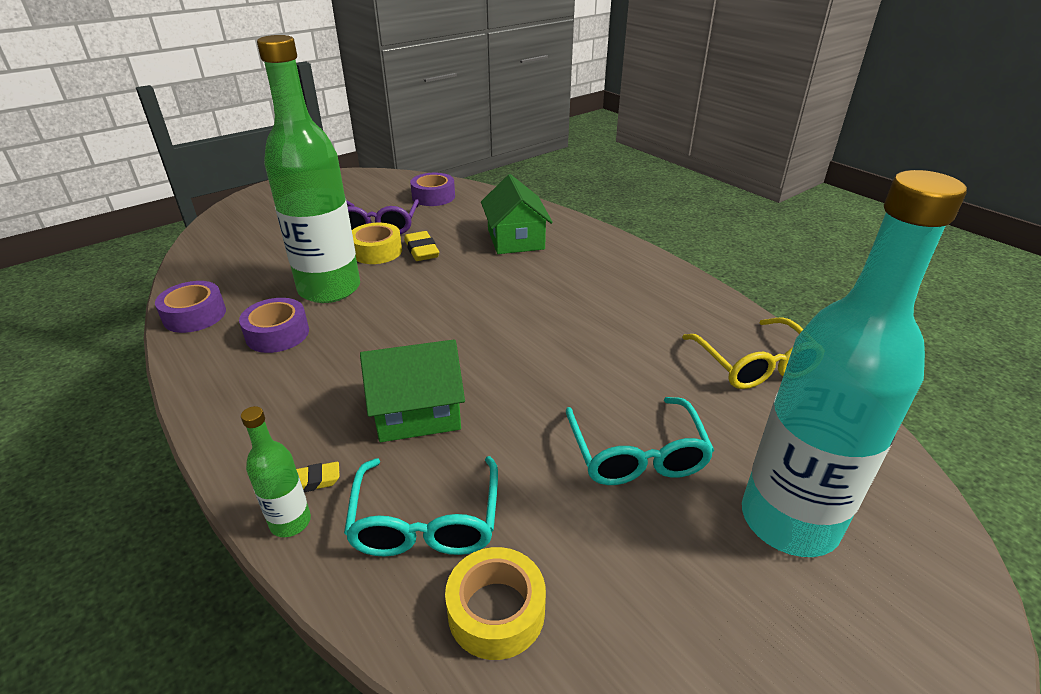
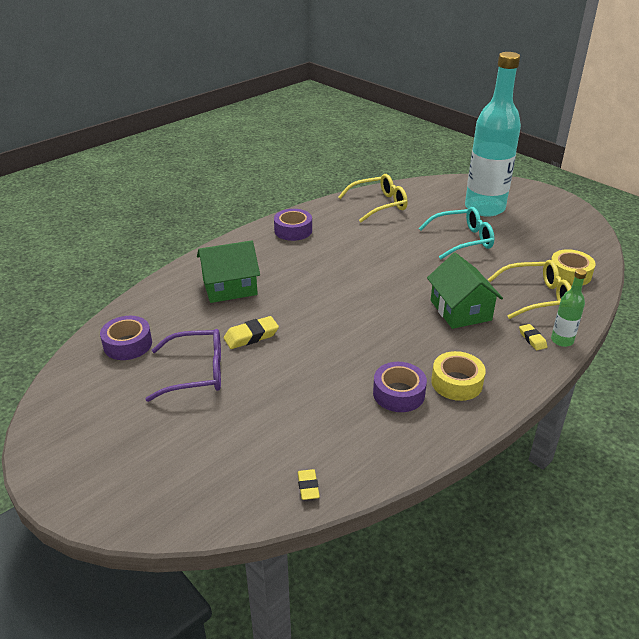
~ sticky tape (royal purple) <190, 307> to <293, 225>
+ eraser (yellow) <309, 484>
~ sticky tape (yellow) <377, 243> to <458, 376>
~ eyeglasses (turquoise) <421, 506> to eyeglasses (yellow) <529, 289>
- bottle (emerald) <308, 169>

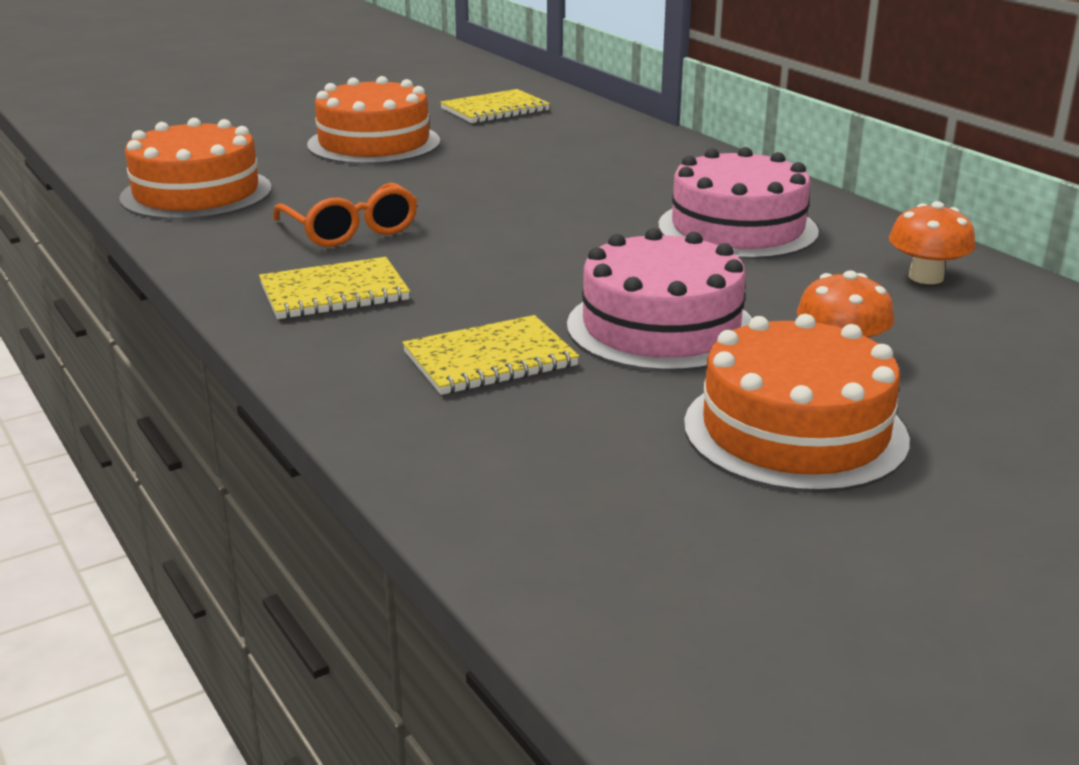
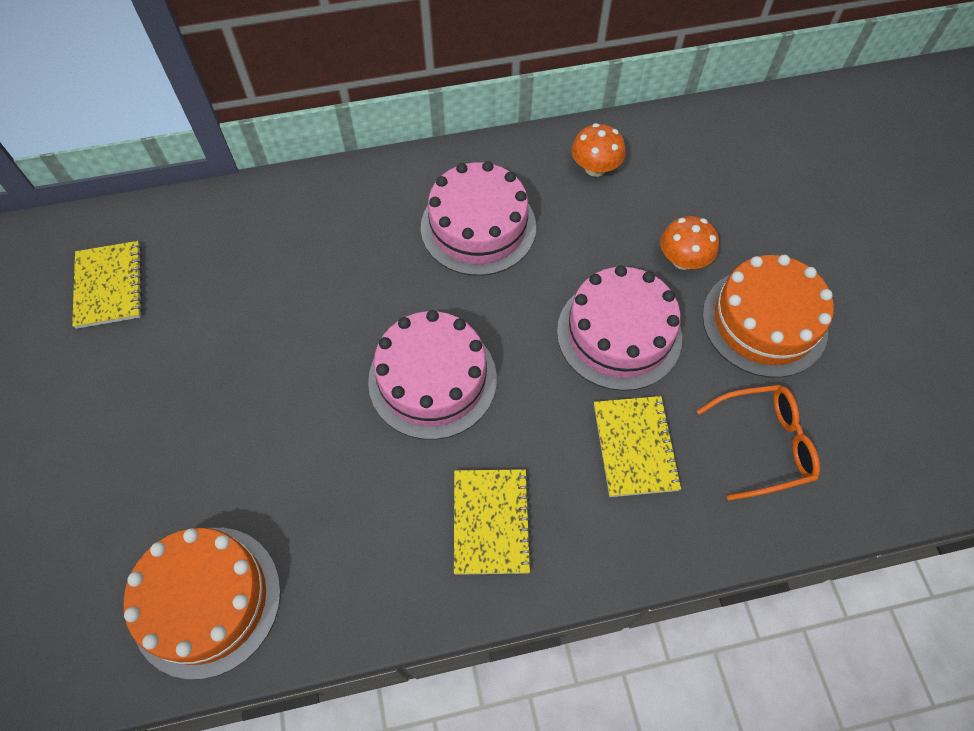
+ gateau (rosy) <432, 375>
~ eyeglasses (orange) <345, 214> to <758, 443>
- gateau (orange) <373, 120>

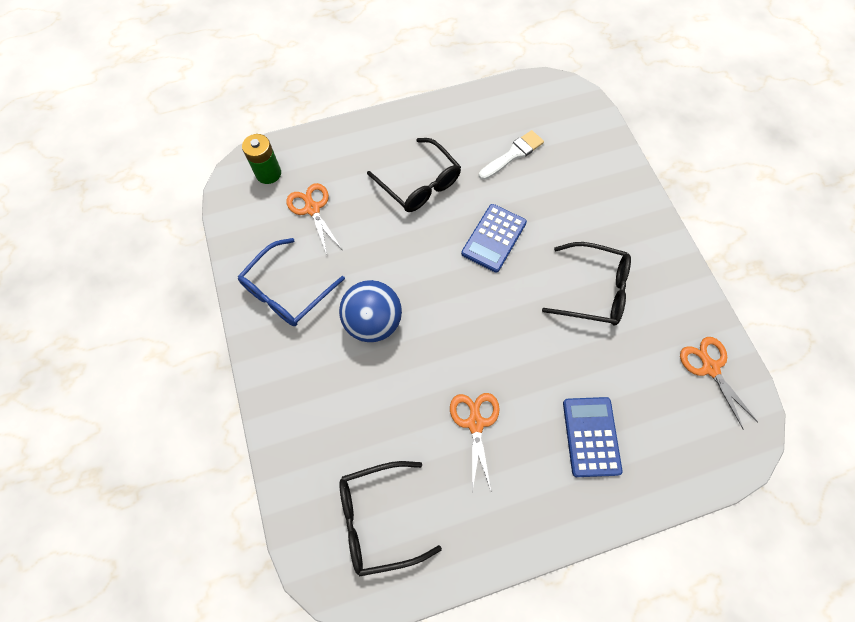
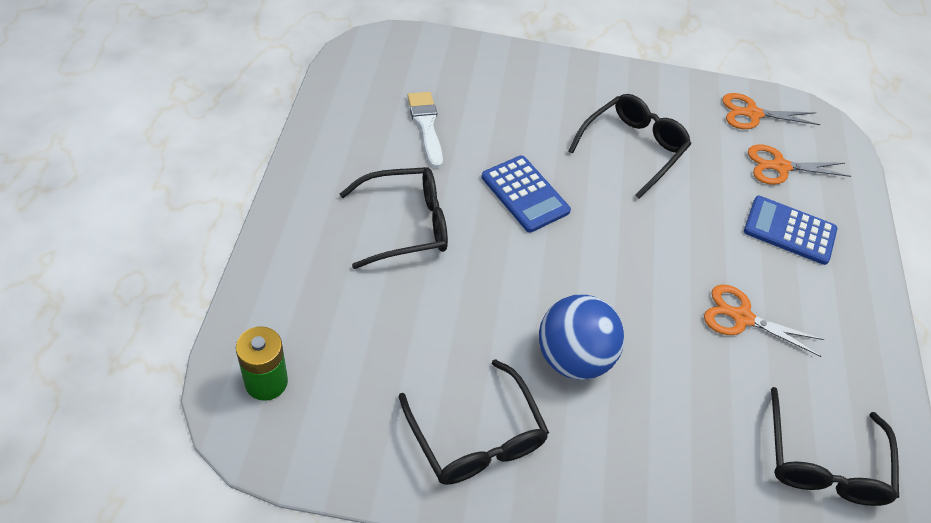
~ eyeglasses (cobalt) <291, 282> to eyeglasses (ebony) <473, 422>
~ shears (orange) <314, 218> to <799, 164>

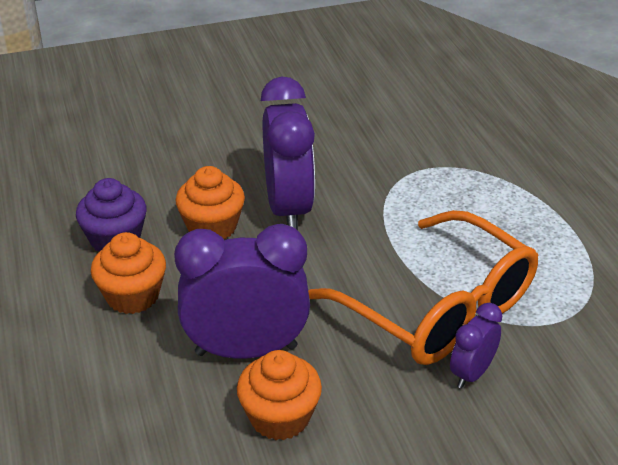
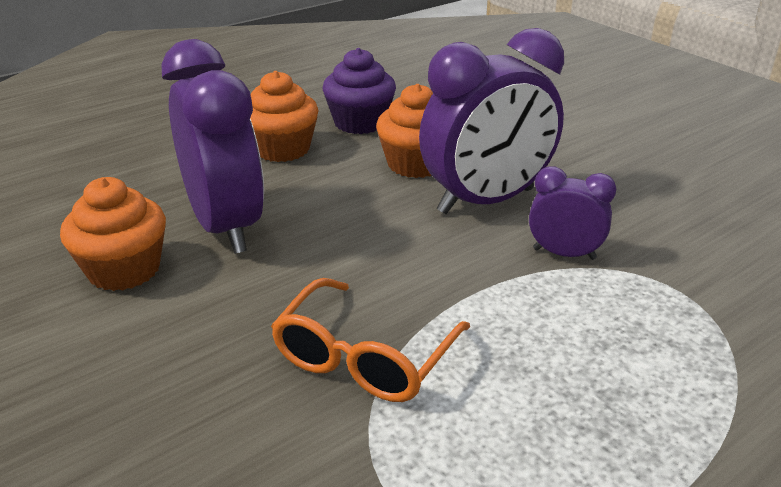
~ eyeglasses (orange) <423, 287> = <370, 340> x0.58
~ alarm clock (royal purple) <476, 346> to <572, 213>

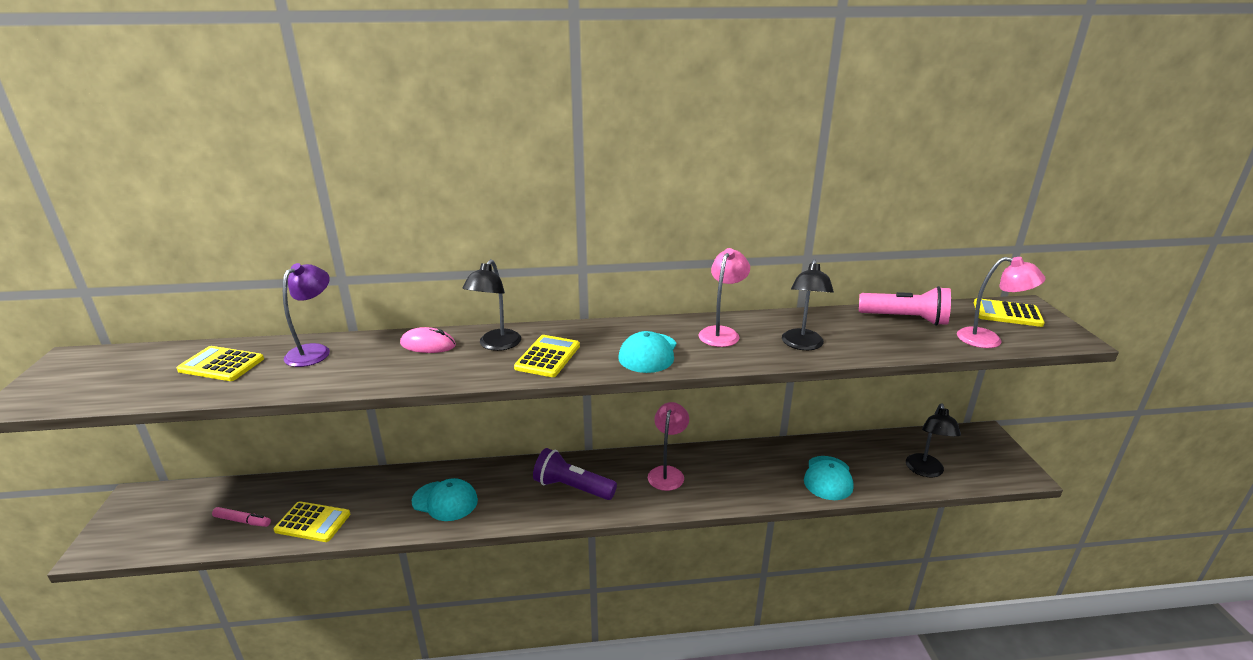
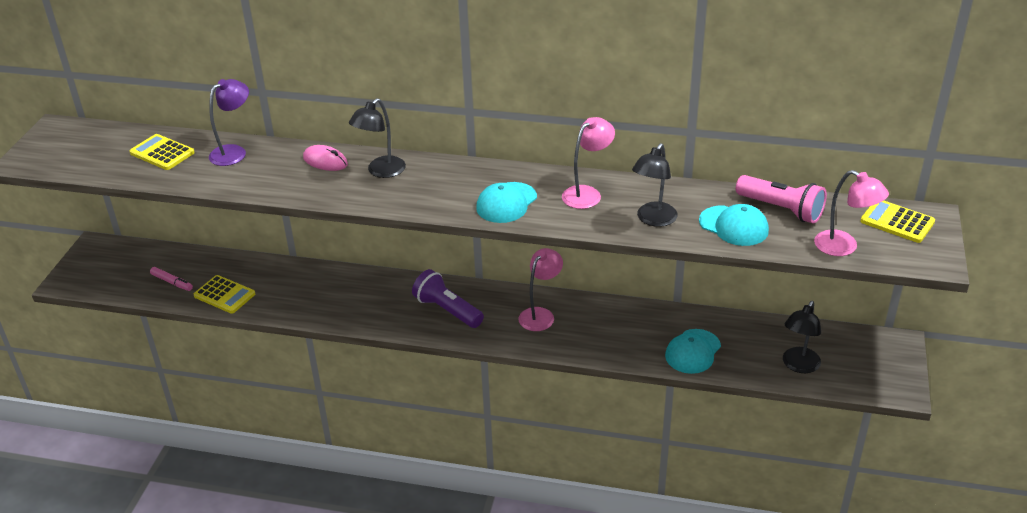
~ peaked cap (turquoise) <445, 499> to <734, 225>
- pocket calculator (yellow) <547, 356>

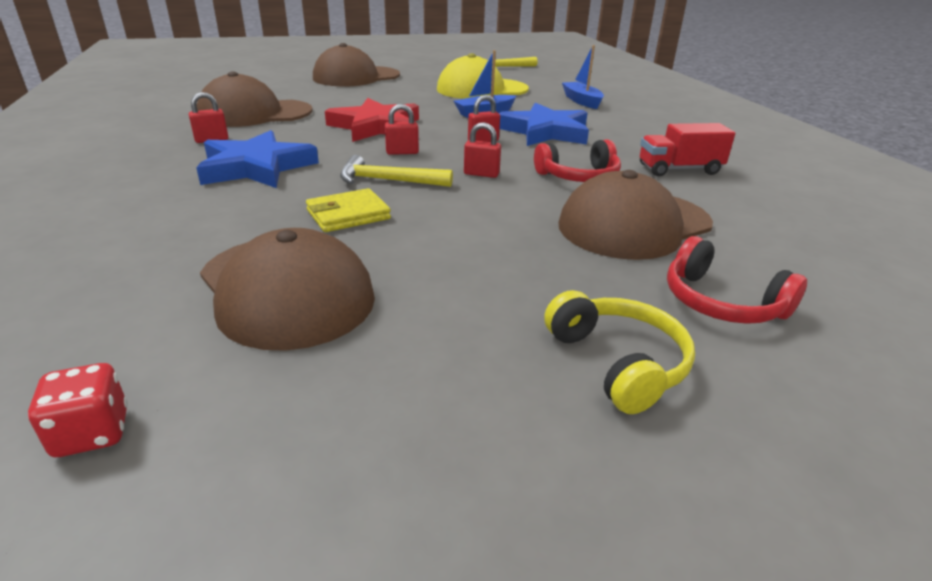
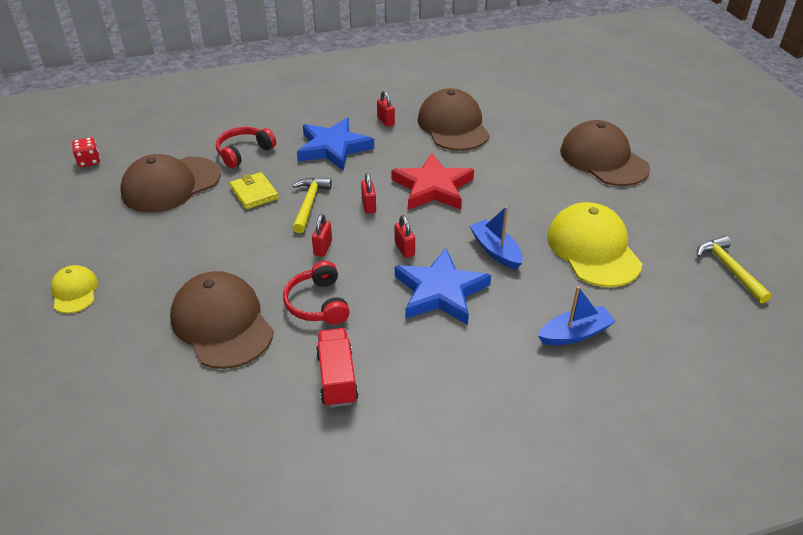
~ over-ear headphones (yellow) <619, 352> to peaked cap (yellow) <74, 289>
~ over-ear headphones (scarlet) <737, 280> to <246, 147>

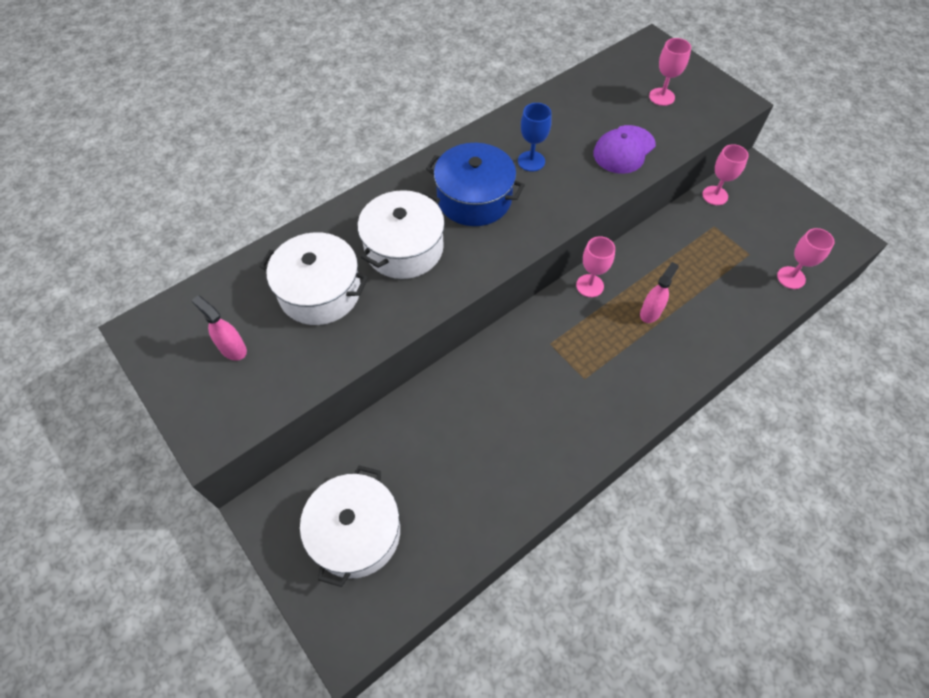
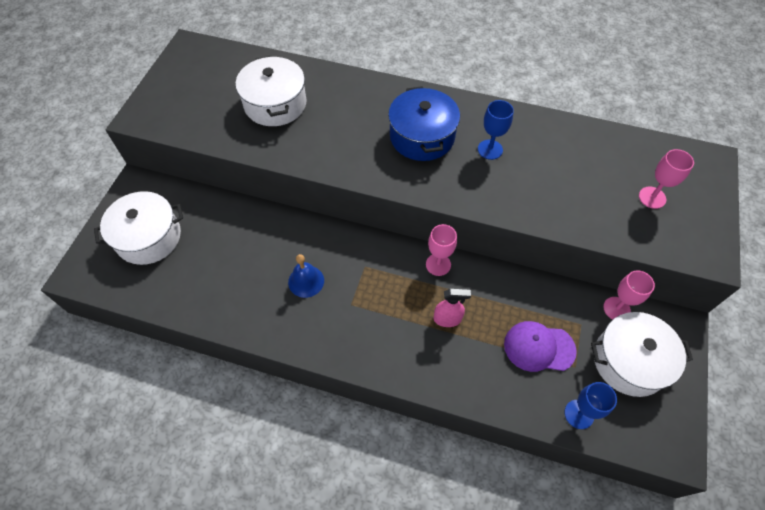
+ hand bell (cobalt) <306, 276>
~ peaked cap (royal purple) <624, 149> to <540, 346>
~ goblet (rosy) <806, 258> to goblet (cobalt) <591, 405>
~ cooking pot (pure white) <401, 234> to <642, 354>
- spray bottle (rosy) <219, 328>

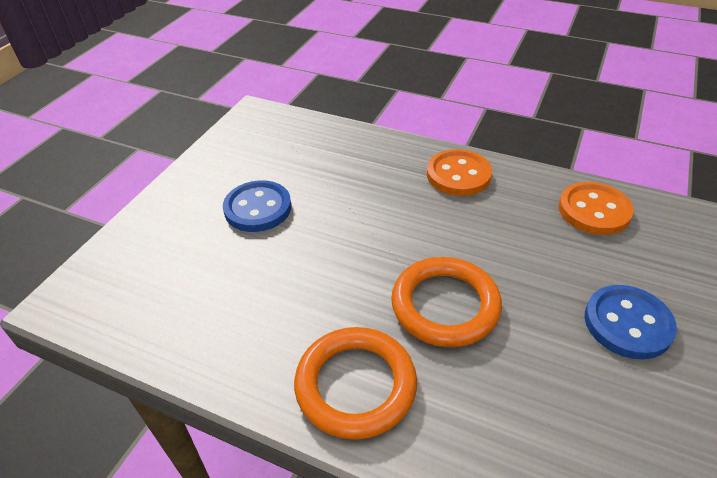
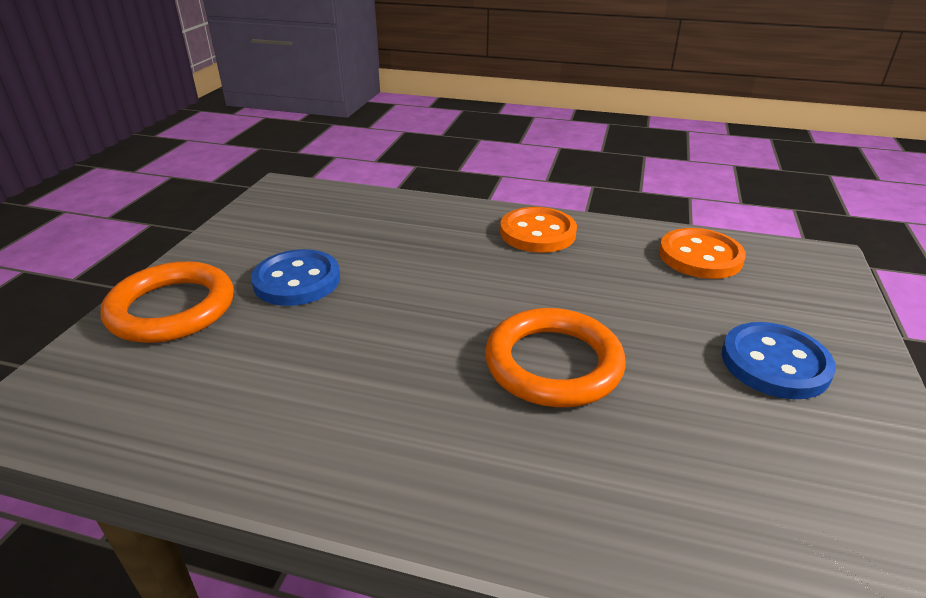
~ torus (orange) <355, 383> to <167, 302>

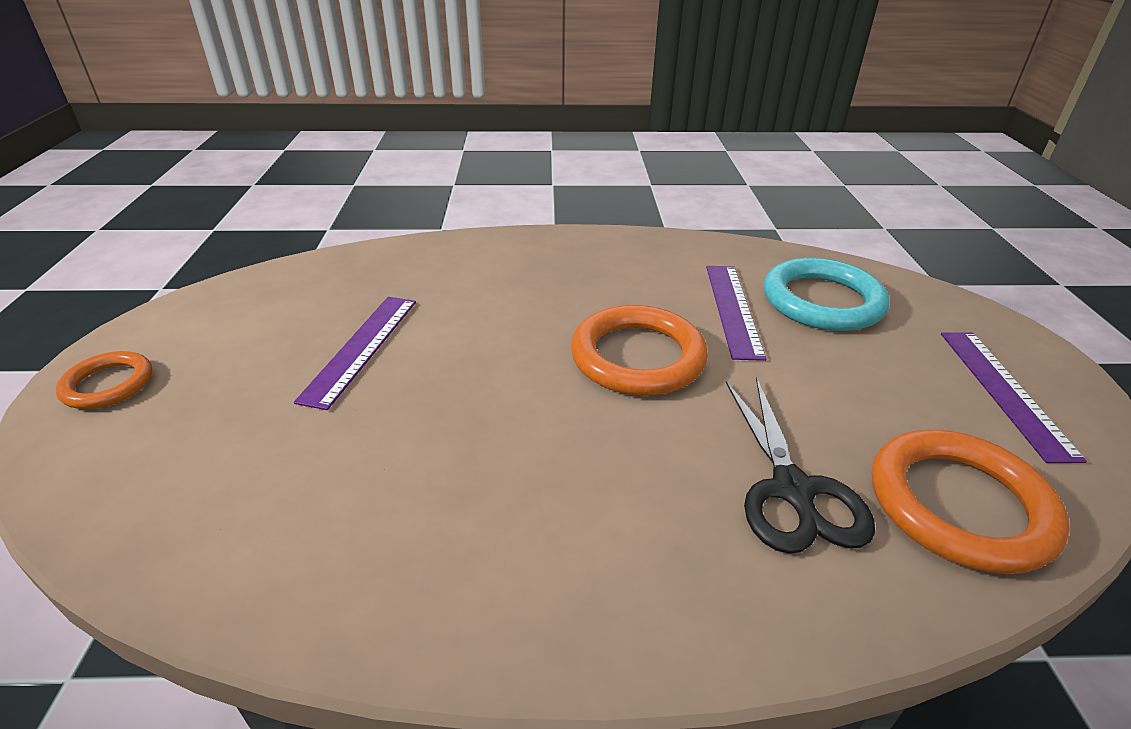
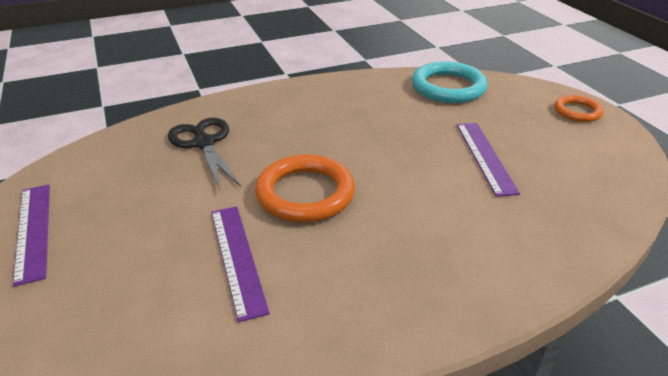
~ torus (turquoise) <826, 294> to <450, 82>
- torus (orange) <971, 501>

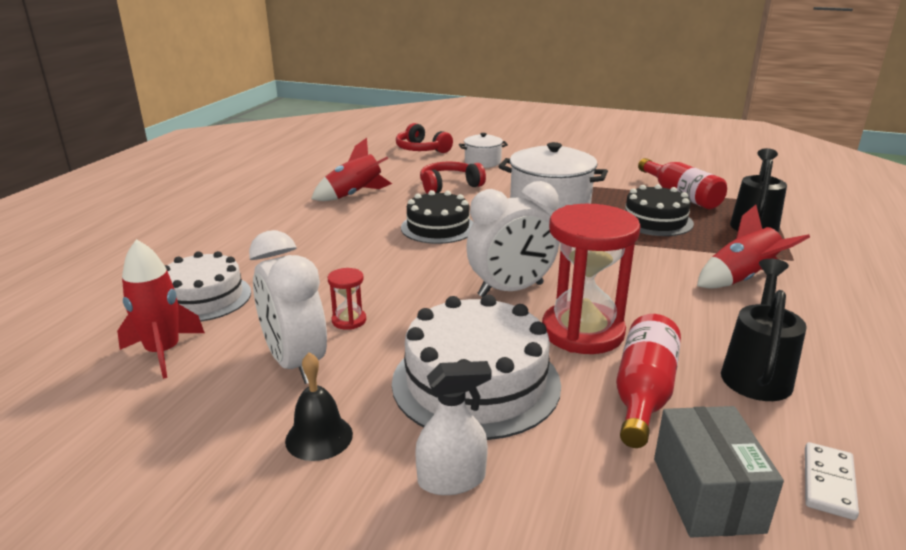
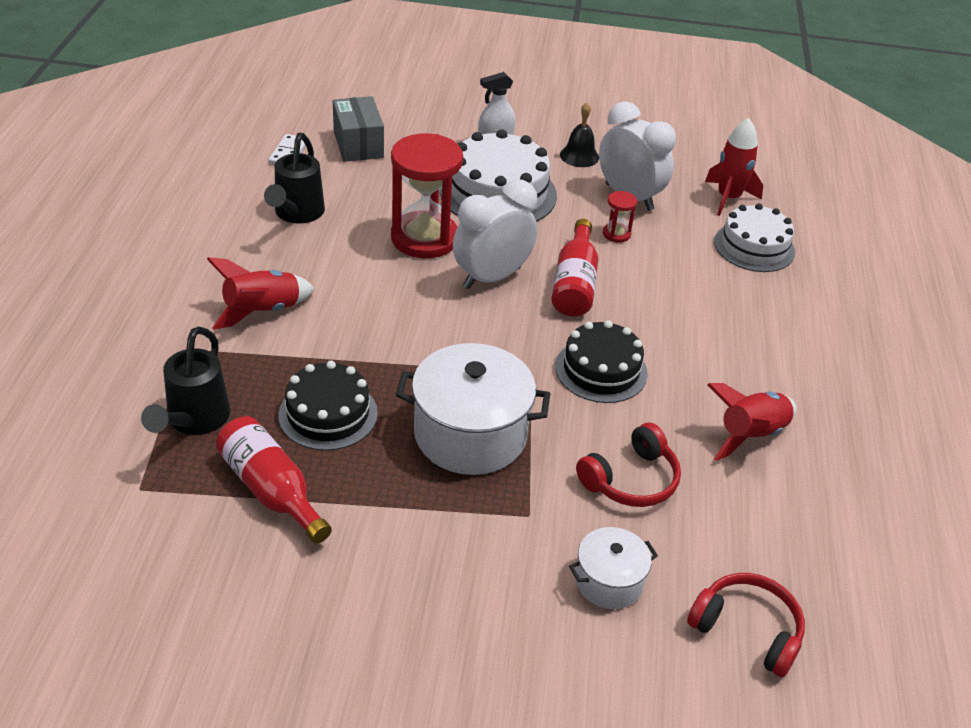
~ bottle (scarlet) <648, 381> to <574, 268>

